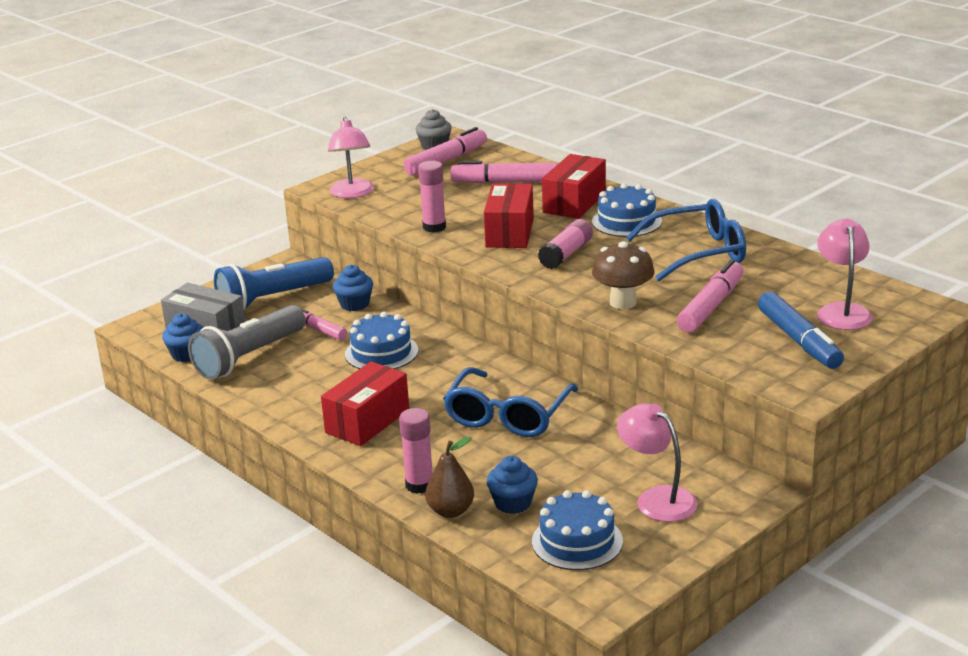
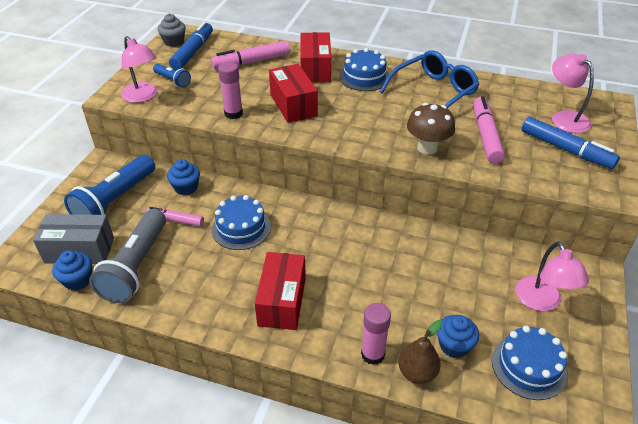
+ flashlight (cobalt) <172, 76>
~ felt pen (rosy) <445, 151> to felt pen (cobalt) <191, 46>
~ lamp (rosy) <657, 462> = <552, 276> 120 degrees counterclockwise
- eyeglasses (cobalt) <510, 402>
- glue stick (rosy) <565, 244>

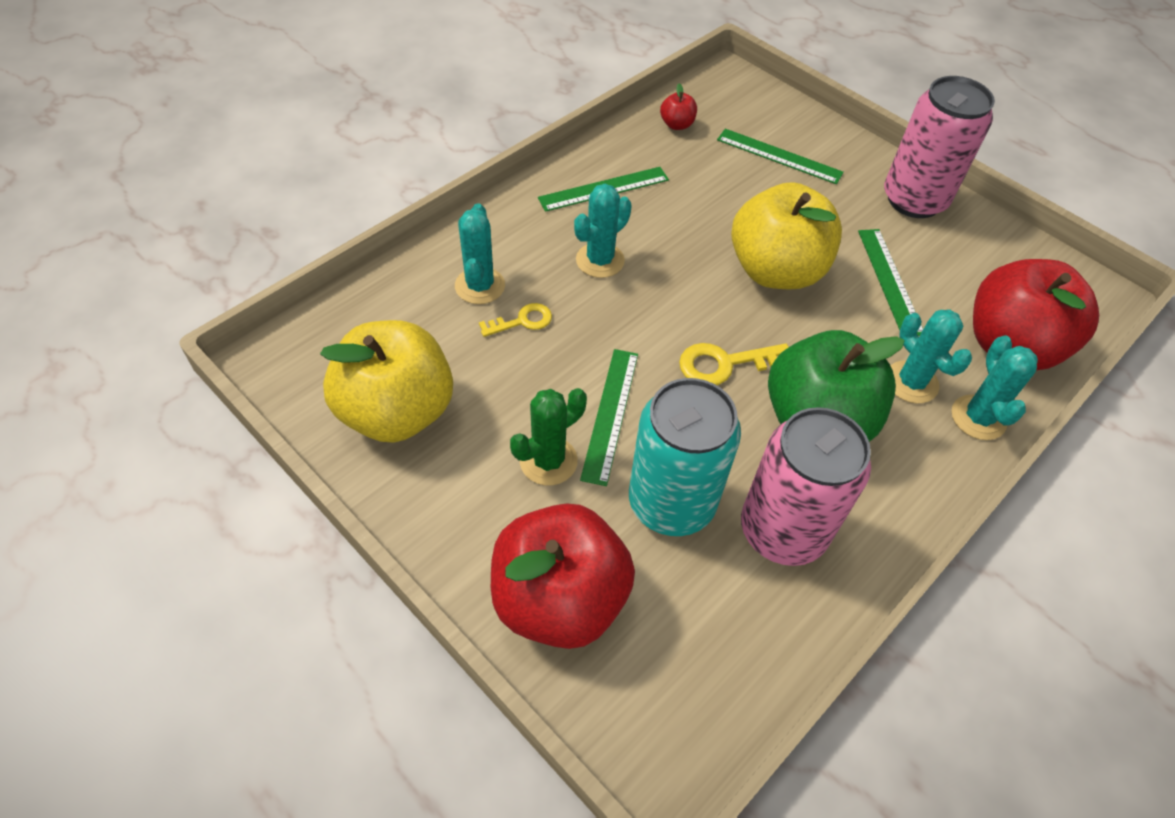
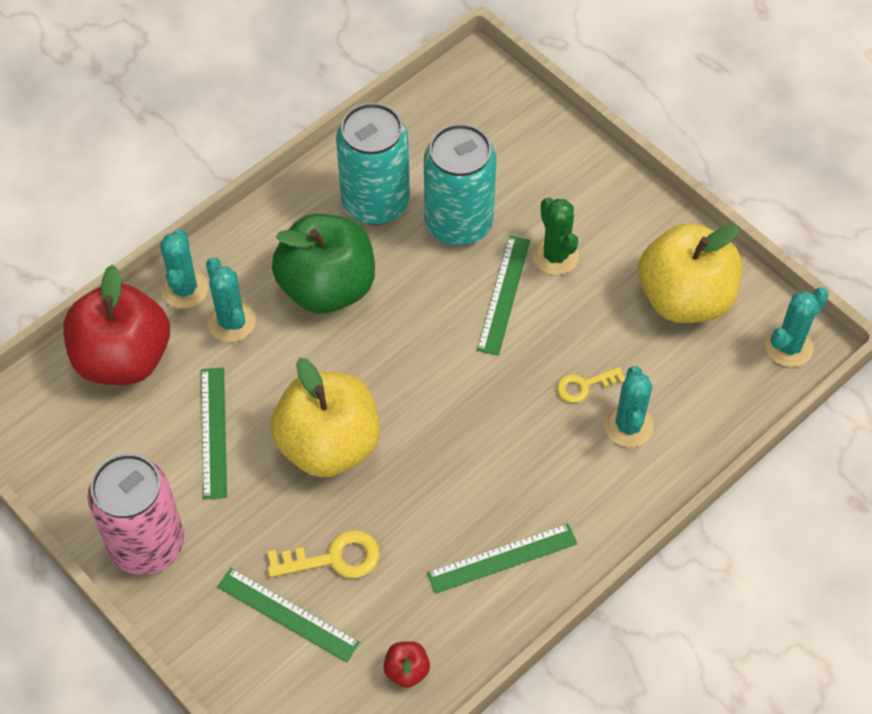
~ latchkey (yellow) <734, 364> to <324, 554>
~ soda can (rosy) <806, 486> to soda can (turquoise) <373, 164>
~ prickly plant (emerald) <548, 436> = <555, 236> 75 degrees counterclockwise
~ prickly plant (turquoise) <603, 231> to <797, 327>
- apple fruit (scarlet) <563, 576>

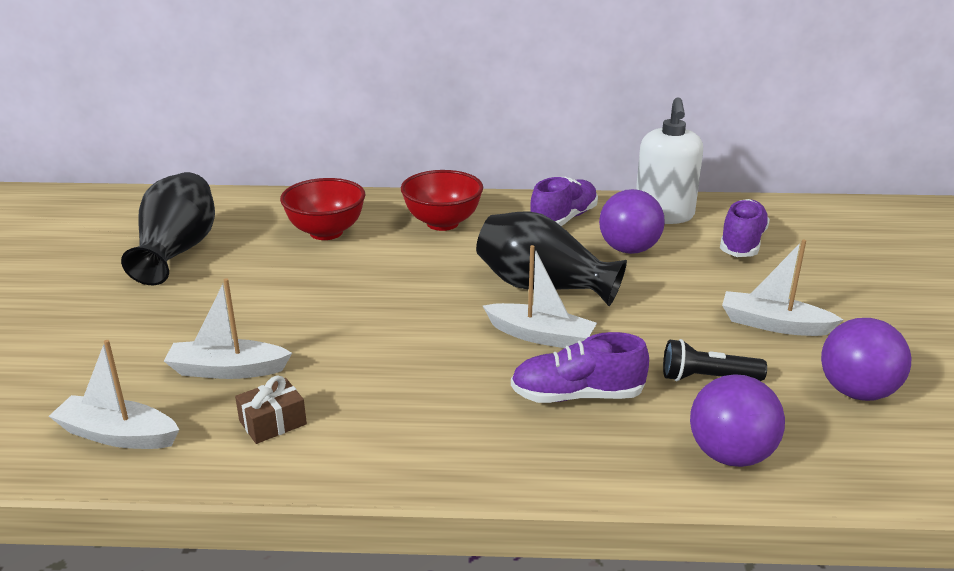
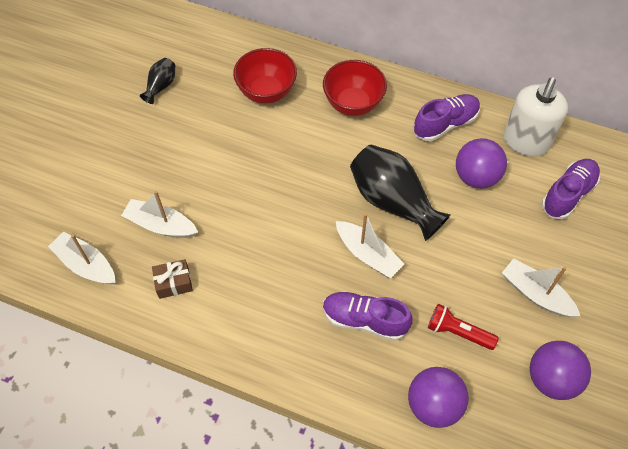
~ tall vase (ebony) <168, 228> = <157, 81> x0.49
~ flashlight (ebony) <715, 360> to flashlight (scarlet) <463, 327>

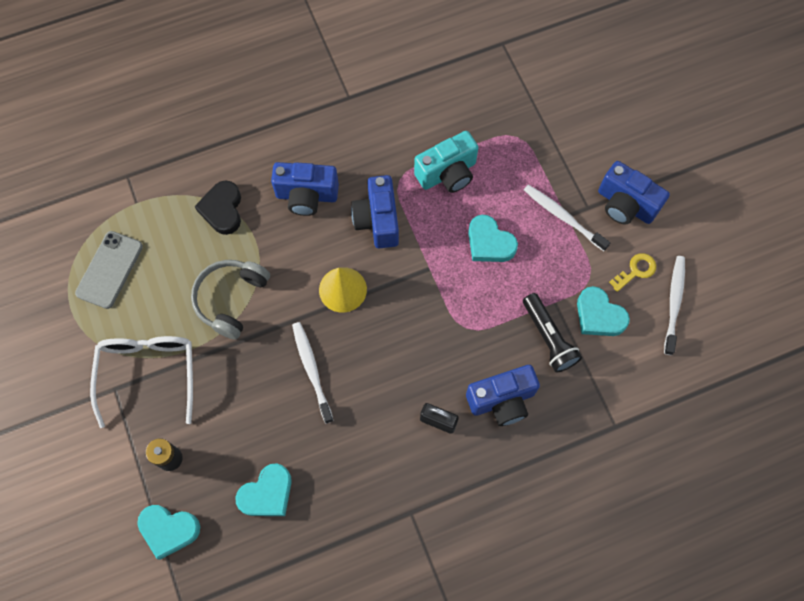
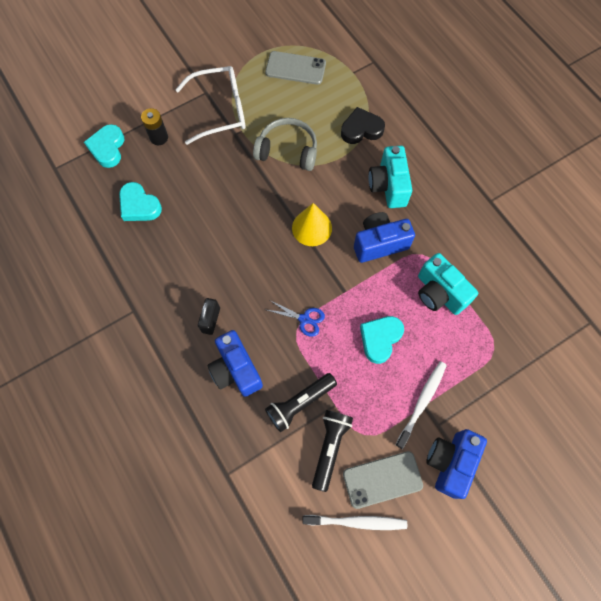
+ shears (cobalt) <296, 318>
~ heart shape (turquoise) <603, 311> to flashlight (ebony) <332, 451>
~ latchkey (yellow) <632, 272> to smartphone (ash-grey) <383, 480>
~ compact camera (cobalt) <305, 189> to compact camera (turquoise) <390, 177>
- dental brush (pure white) <313, 373>

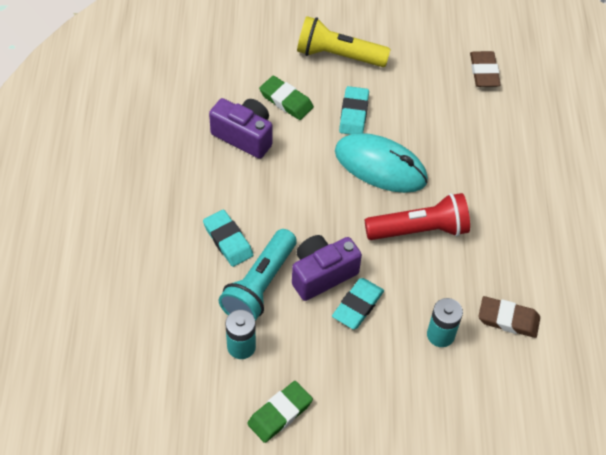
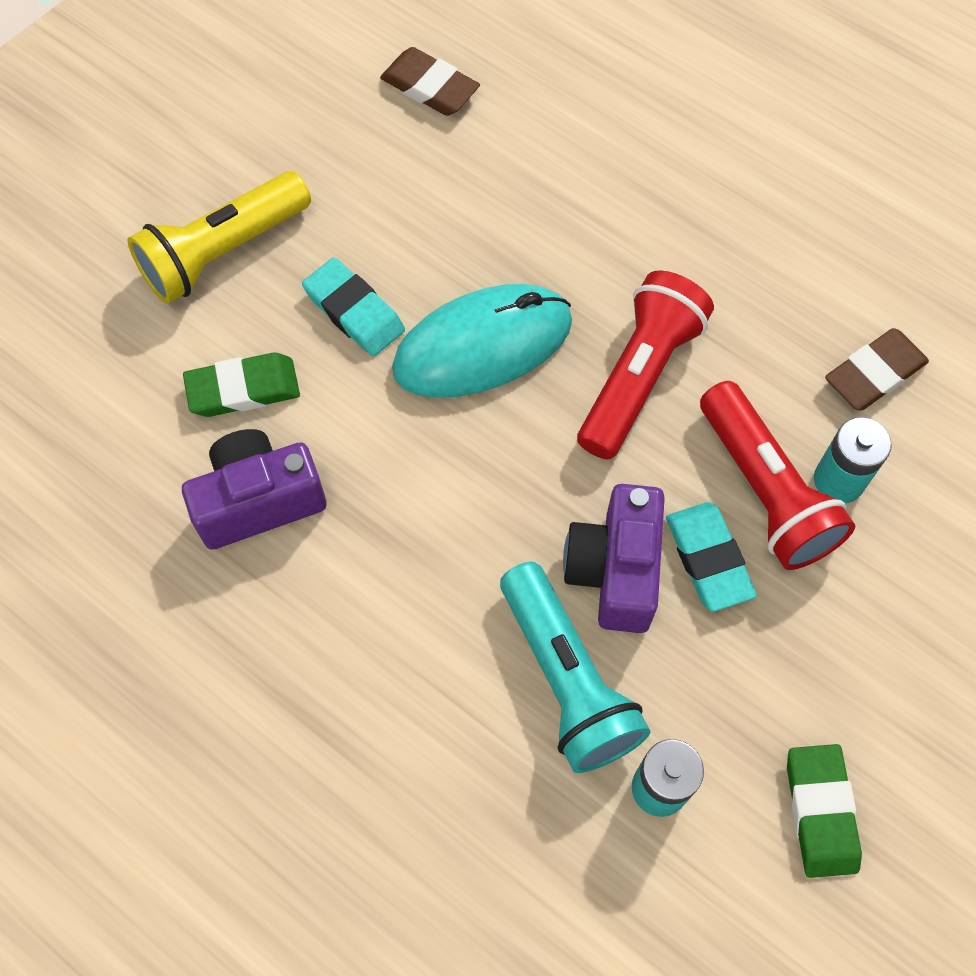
+ flashlight (scarlet) <777, 475>
- eraser (turquoise) <228, 238>

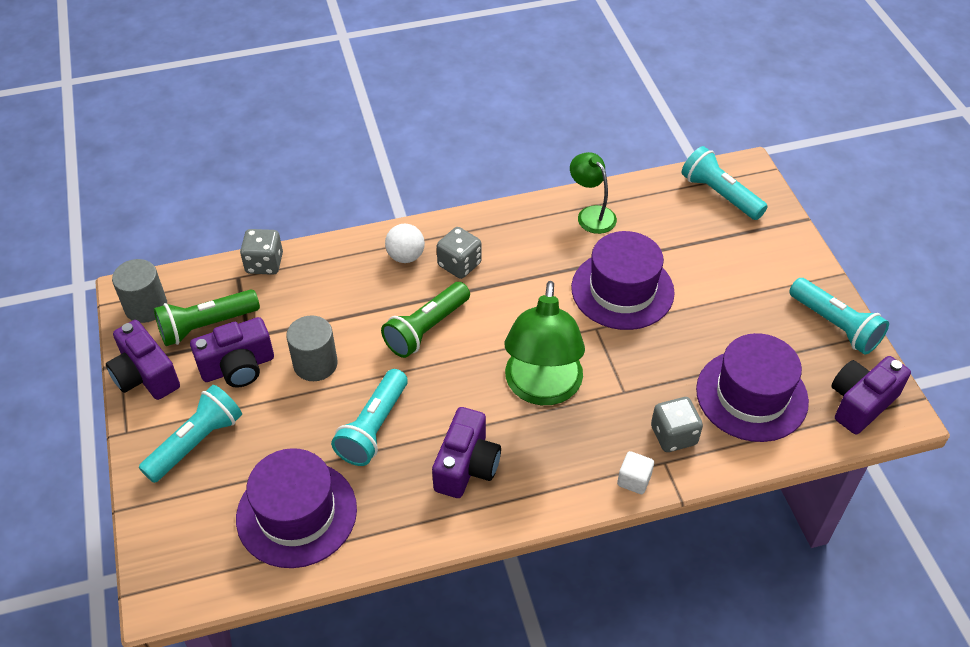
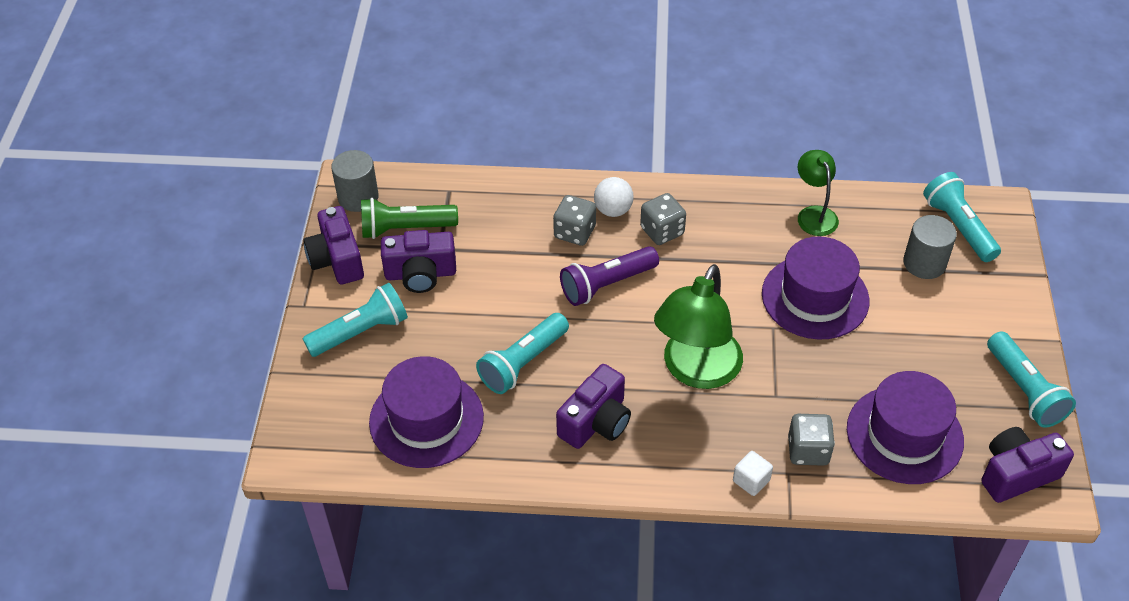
~ game die (ash-grey) <261, 252> to <574, 220>
~ flashlight (emerald) <425, 320> to flashlight (royal purple) <609, 276>
~ cylinder shape (ash-grey) <312, 348> to <930, 247>

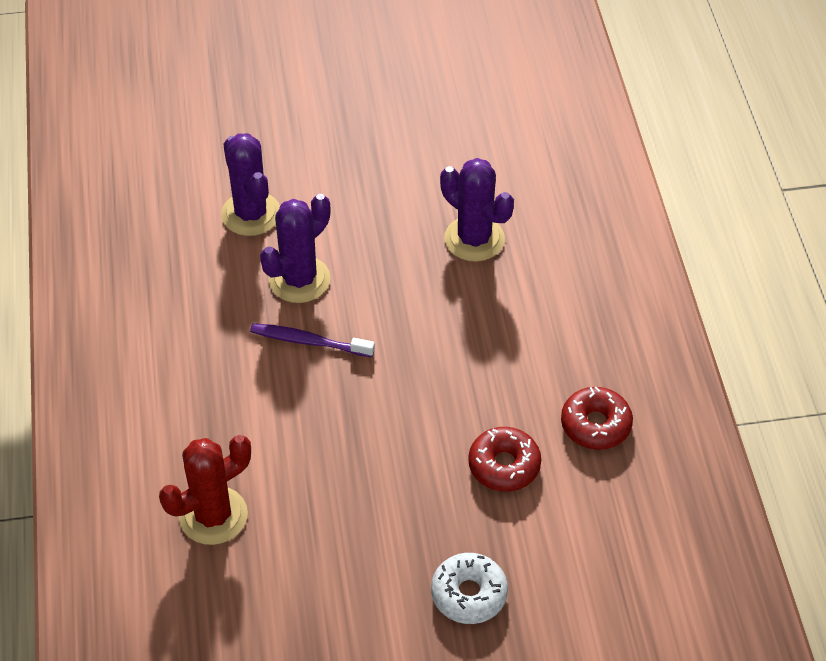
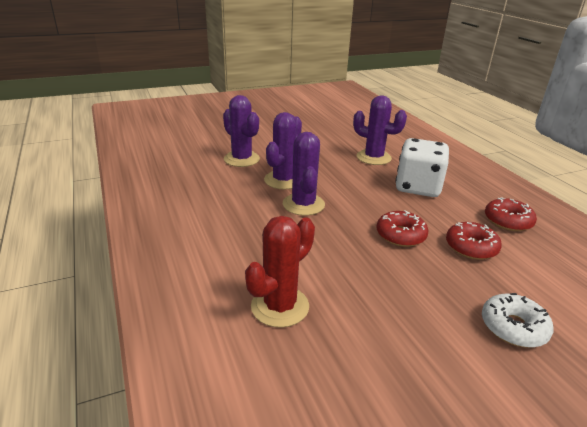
~ dental brush (royal purple) <312, 340> to prickly plant (royal purple) <304, 174>
+ donut (scarlet) <402, 228>
+ game die (pure white) <422, 167>

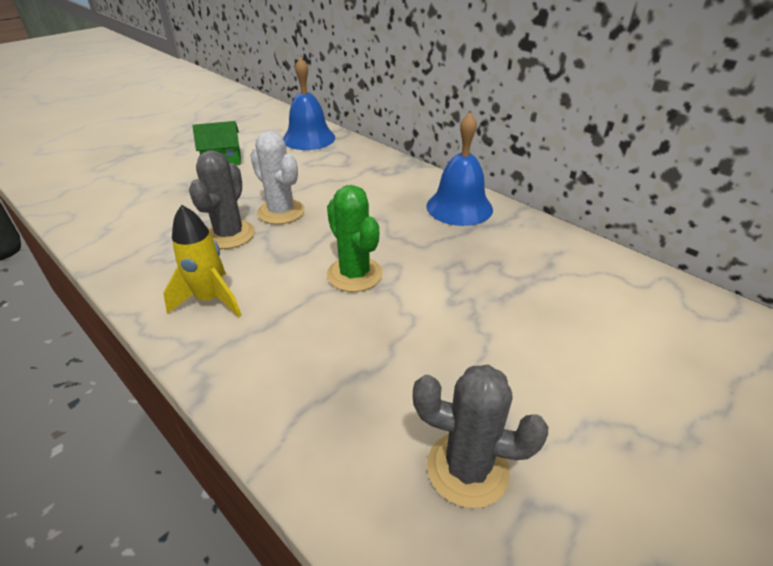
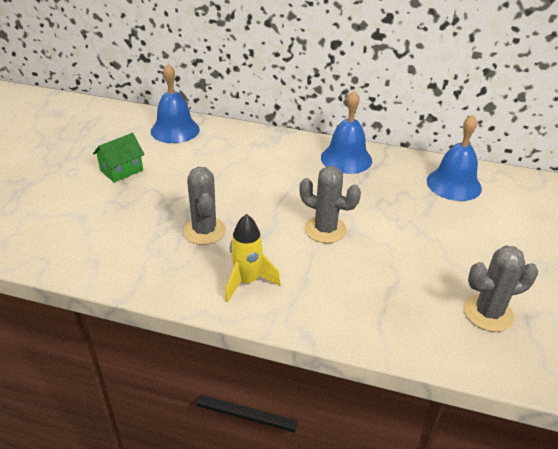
~ prickly plant (emerald) <355, 238> to prickly plant (ash-grey) <330, 204>
+ hand bell (cobalt) <454, 158>
- prickly plant (pure white) <277, 177>

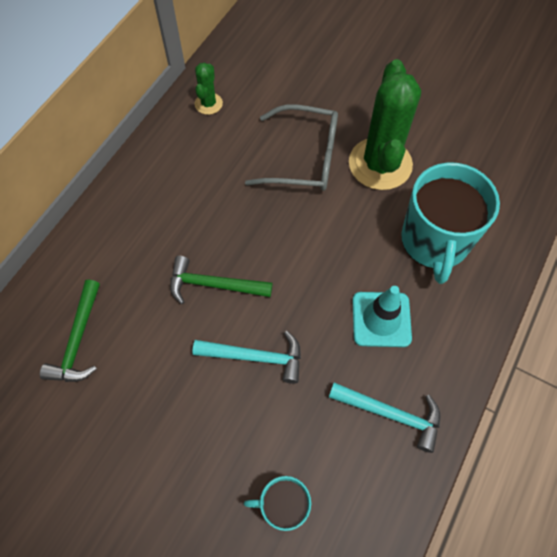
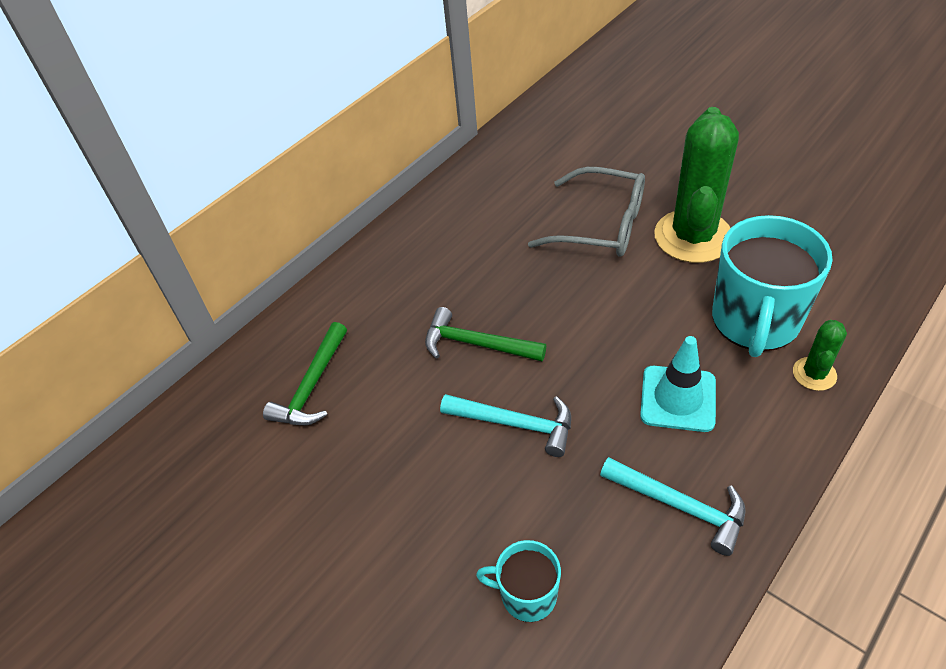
~ prickly plant (emerald) <209, 88> to <820, 355>

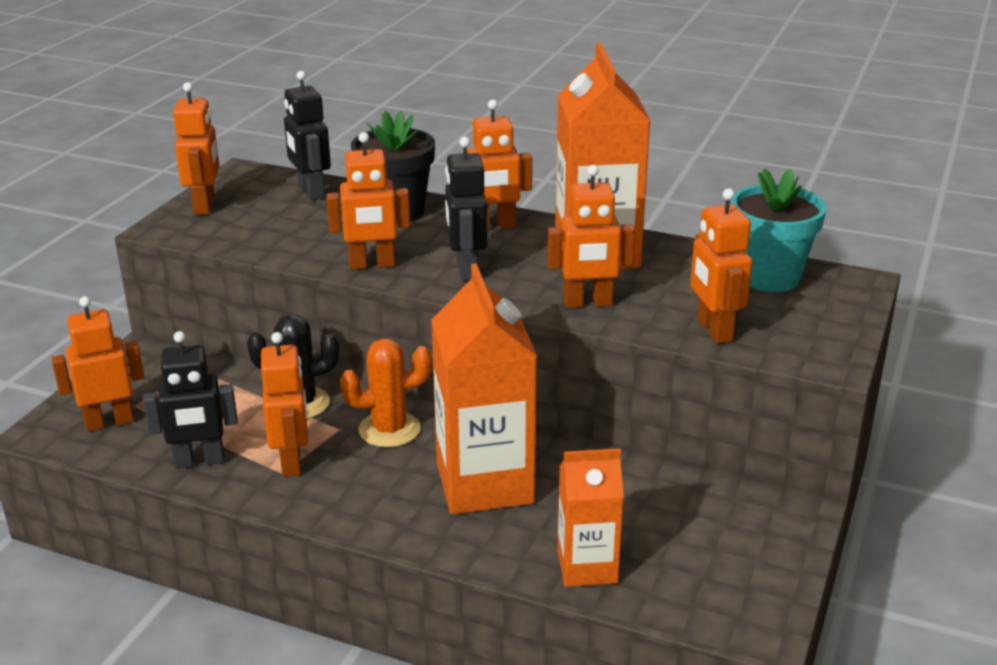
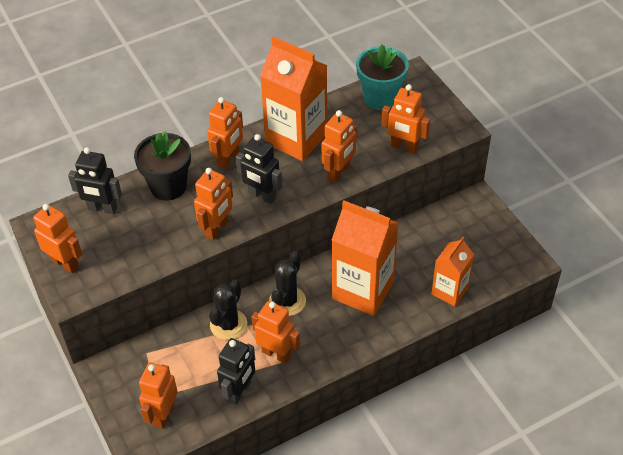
~ prickly plant (orange) <386, 393> to prickly plant (ebony) <287, 283>

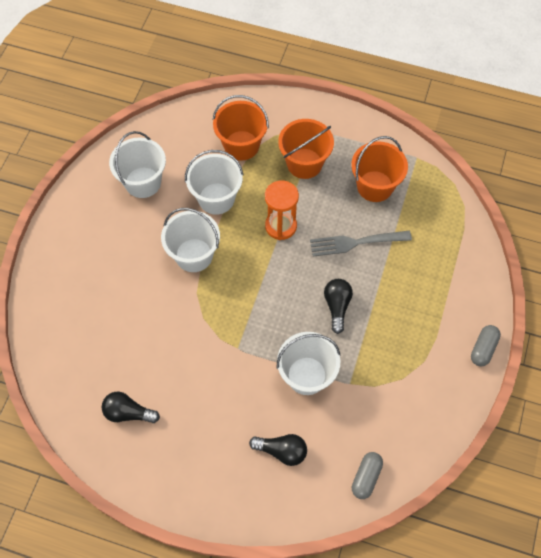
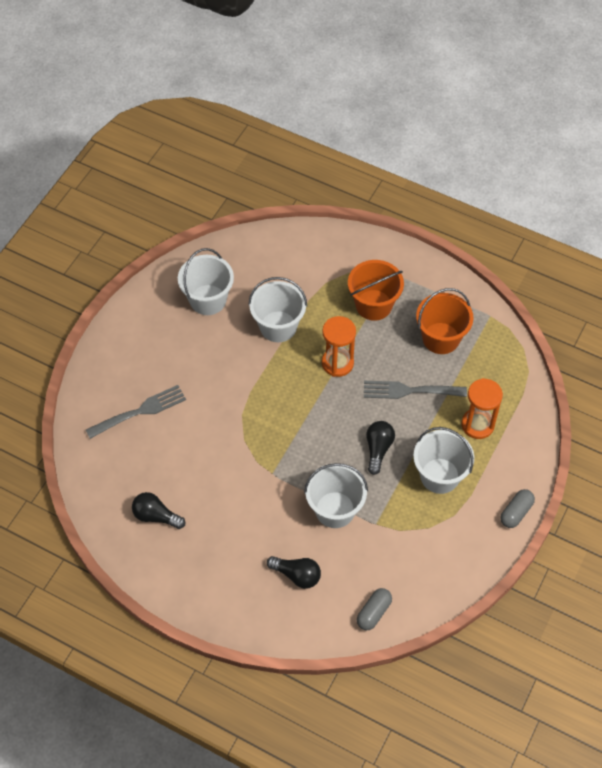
+ dinner fork (ash-grey) <136, 412>
~ pail (pure white) <190, 240> to <443, 460>
+ hourglass (orange) <482, 408>
- pail (orange) <241, 128>

